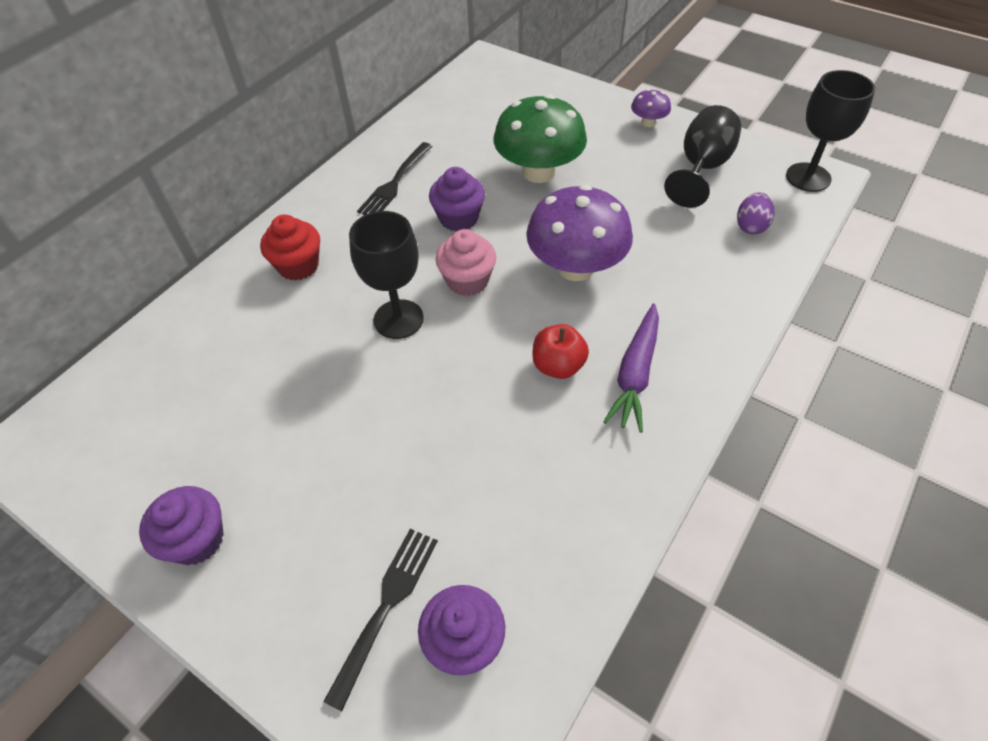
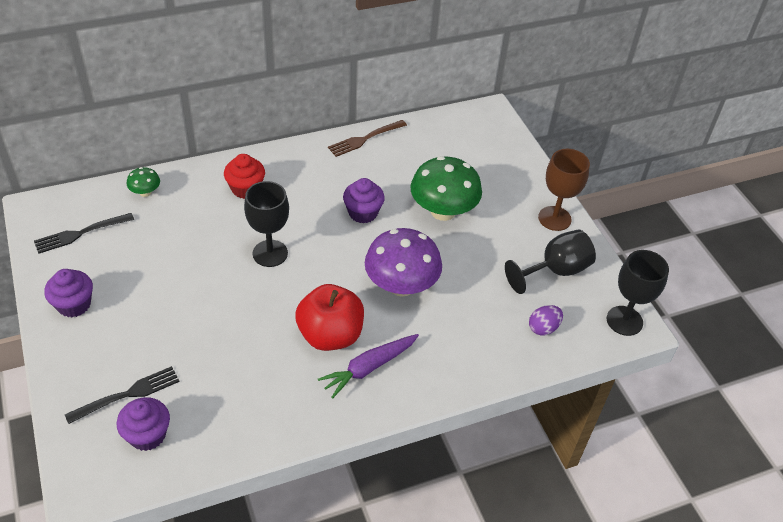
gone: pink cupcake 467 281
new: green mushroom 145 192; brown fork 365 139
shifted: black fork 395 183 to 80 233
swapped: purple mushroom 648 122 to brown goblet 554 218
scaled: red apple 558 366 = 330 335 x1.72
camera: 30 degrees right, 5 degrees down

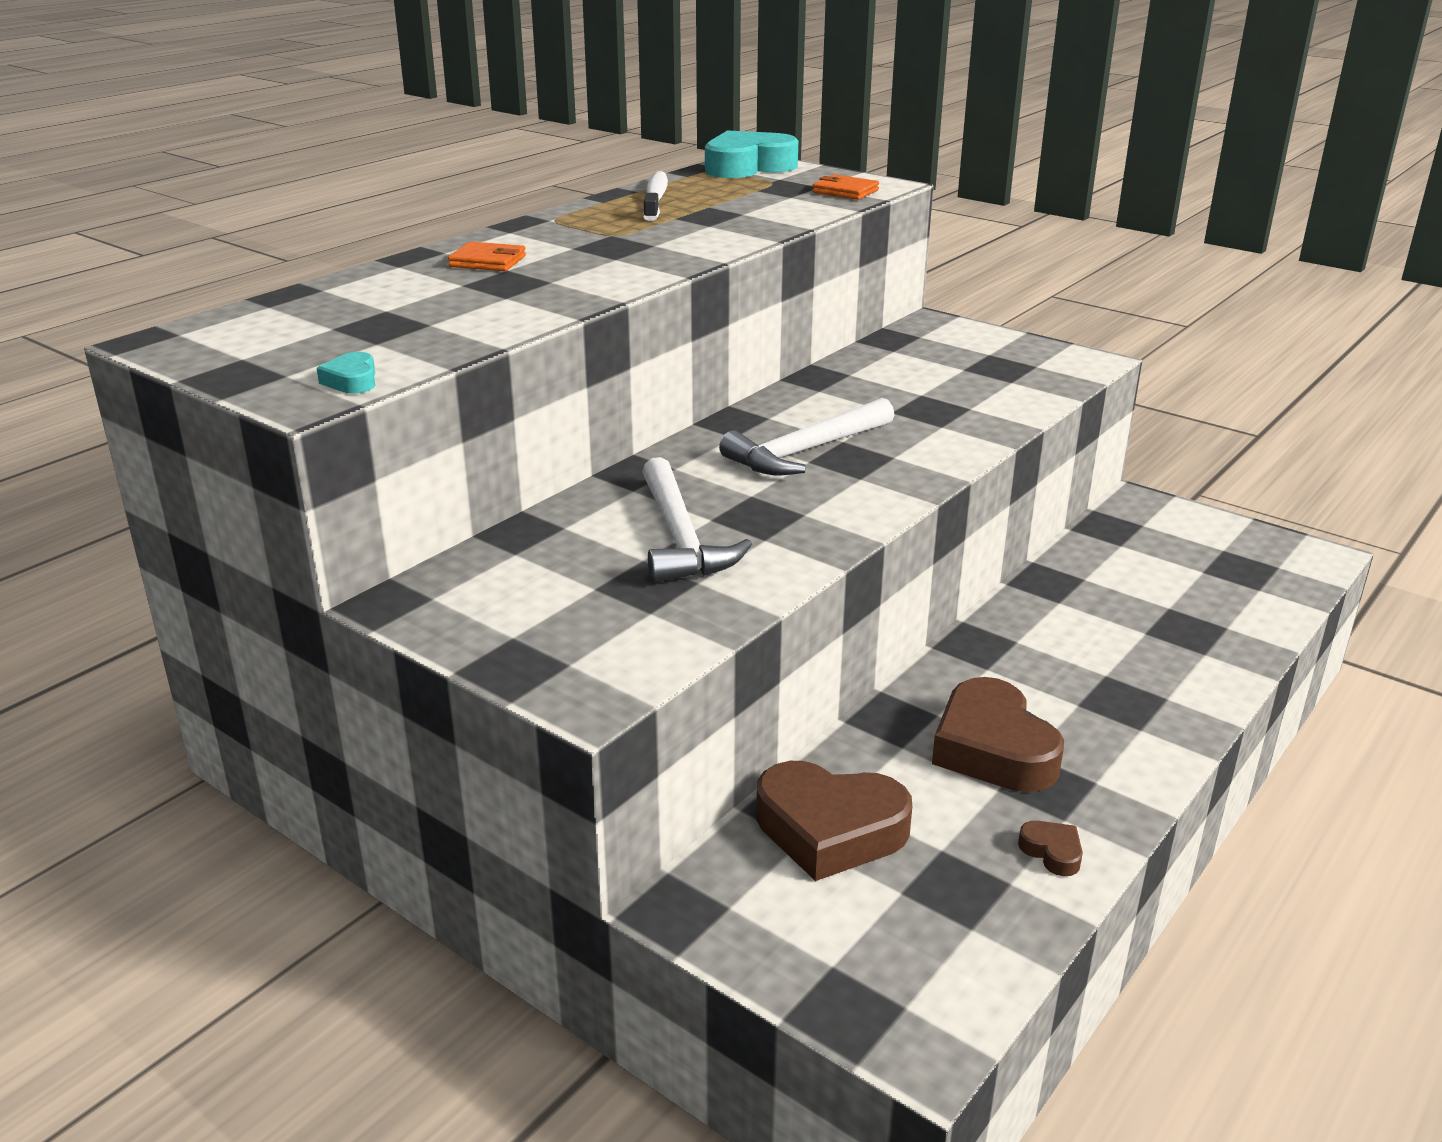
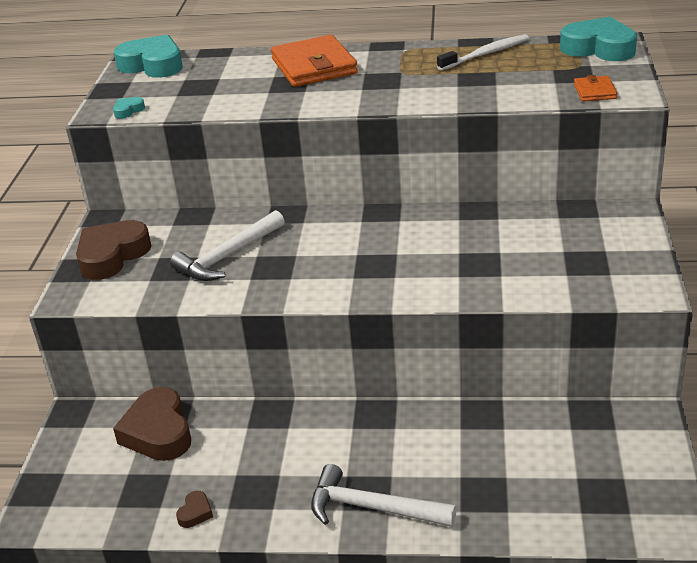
new: turquoise heart 153 65
shifted: white hammer 806 451 to 372 508; brown heart 993 749 to 112 256
scaled: orange wallet 488 261 = 314 66 x2.10
camera: 60 degrees right, 5 degrees up

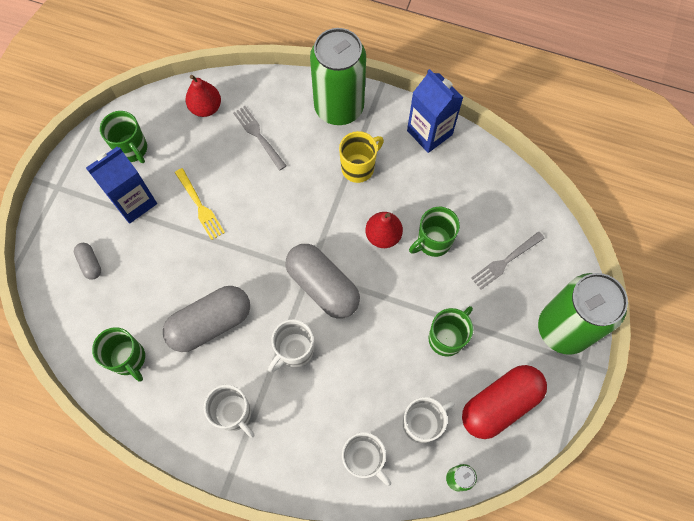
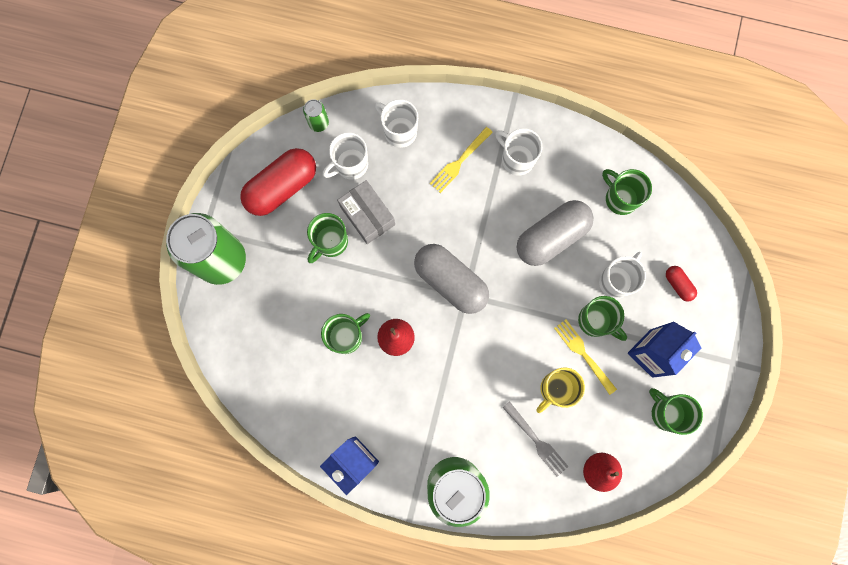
gone: grey fork 505 261
new: grey box 367 216; yellow fork 459 161; green mug 595 321
shifted: white mug 294 351 to 616 281; yellow mug 358 167 to 556 389
repainted: grey capsule 90 263 to red capsule 678 285
camera: 175 degrees right, 10 degrees up

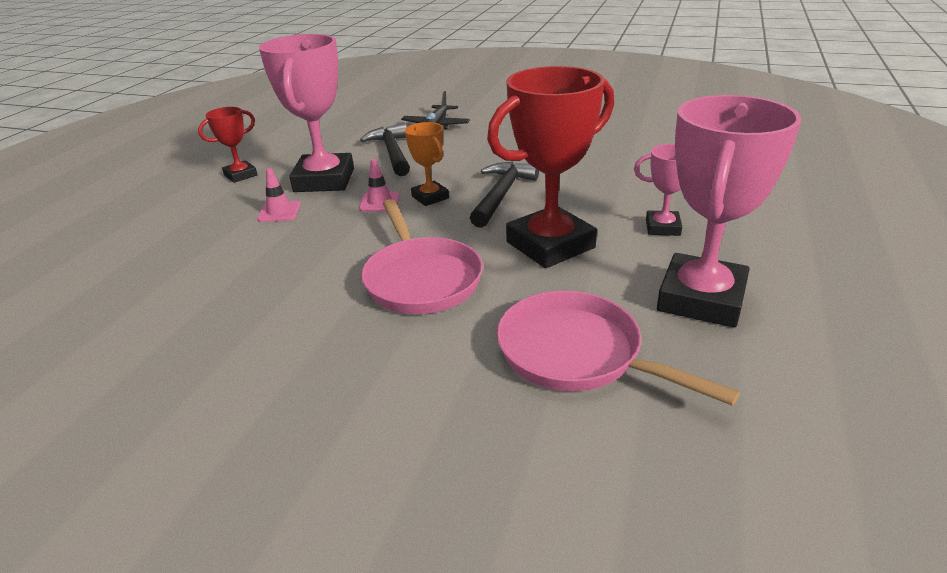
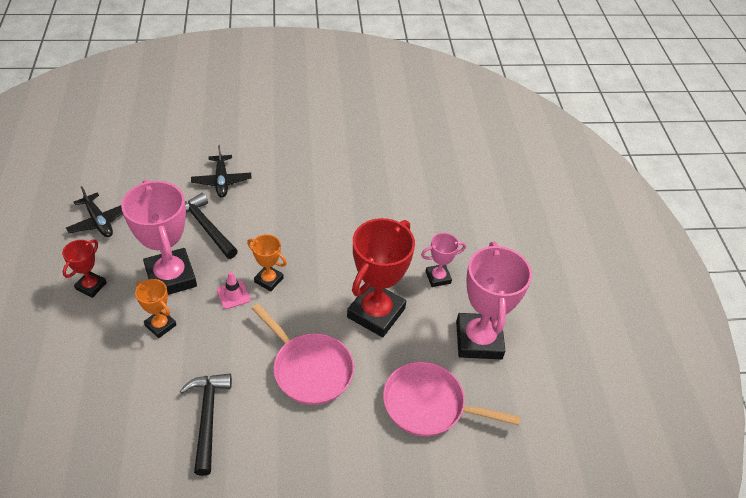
new: black plane 99 221
shifted: black hammer 502 194 to 207 417
swapped: pink traffic cone 279 212 to orange trophy 160 325
camera: 30 degrees left, 15 degrees up

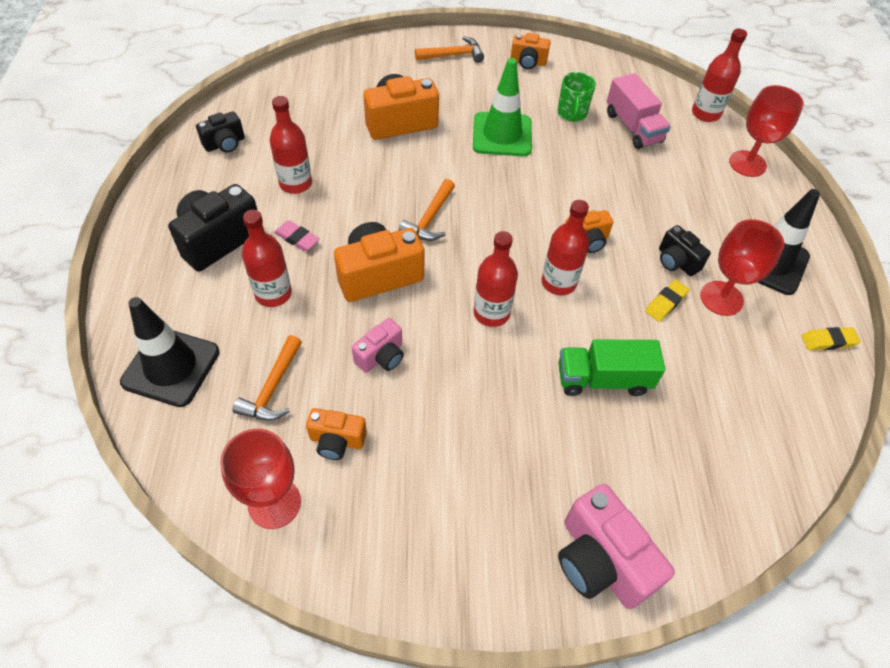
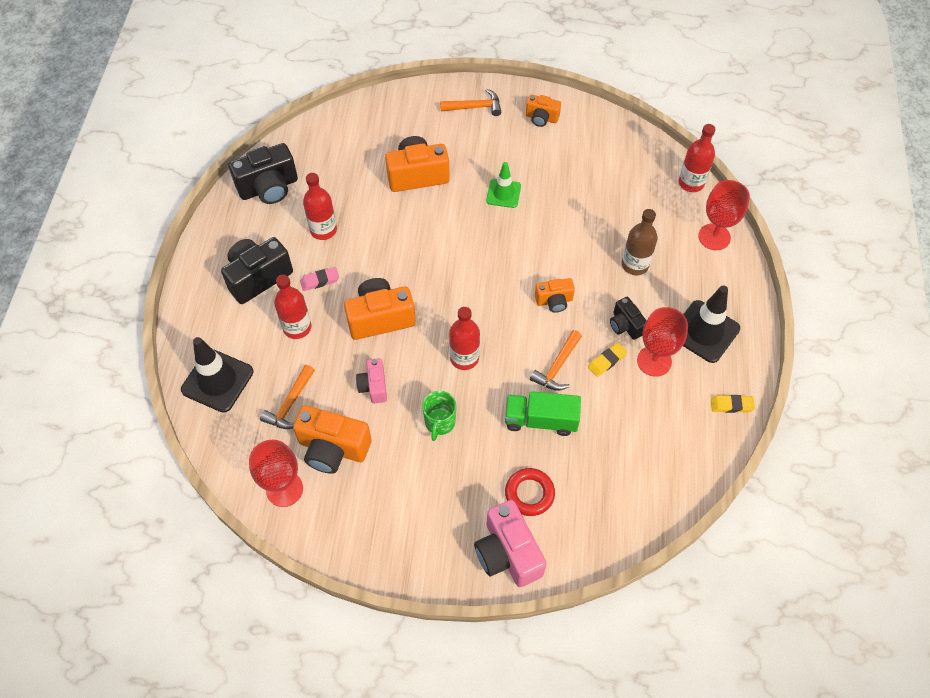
gone: red bottle 558 282; pink truck 633 127
new: red ring 529 493; brown bottle 635 265
shifted: orange hammer 430 218 to 557 367; green mug 572 113 to 439 422
rotated: pink eraser 297 238 = 320 281 60 degrees counterclockwise; pink camera 381 356 = 373 386 120 degrees clockwise
scaled: black camera 225 144 = 269 188 x1.75; orange camera 337 441 = 333 449 x1.75; green traffic cone 502 135 = 503 193 x0.63
camera: 10 degrees right, 5 degrees up

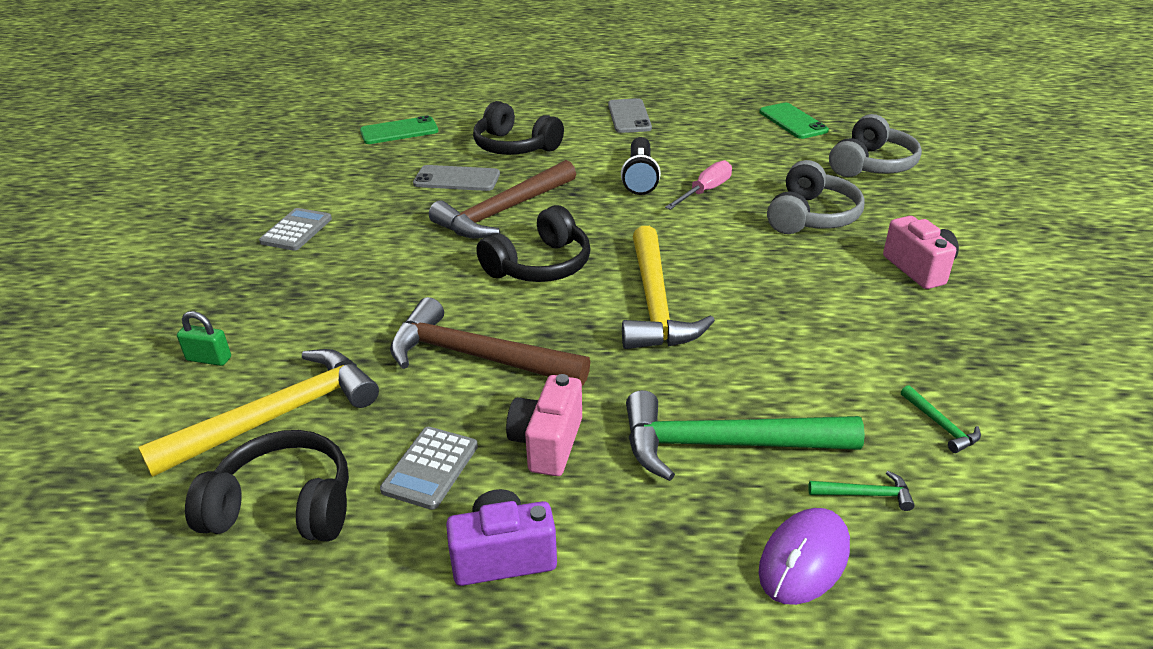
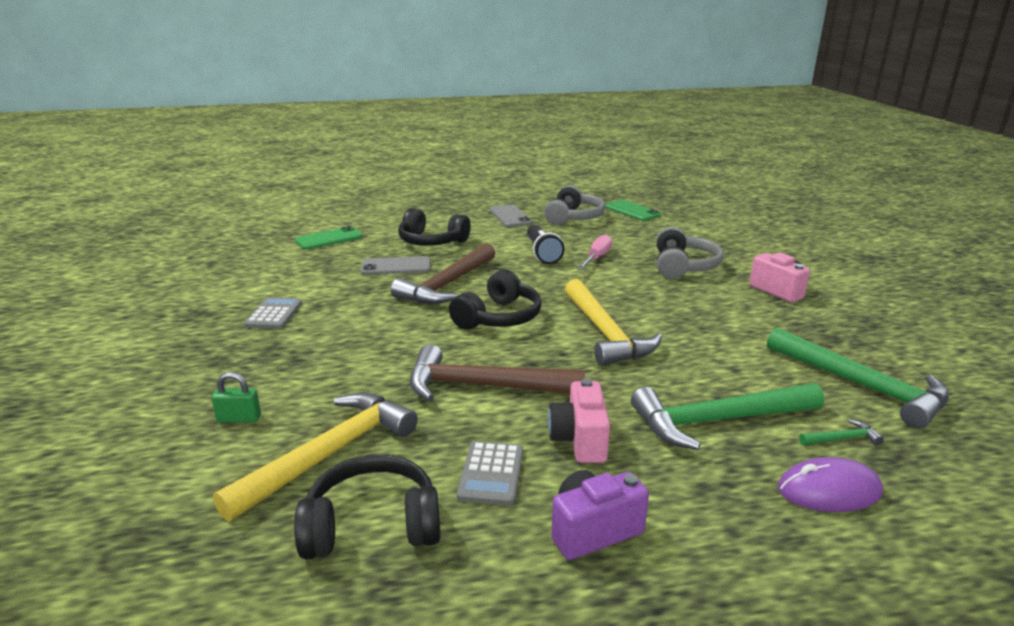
shifted: grey headphones 871 164 to 573 218
rotated: purple mouse 804 559 = 829 490 60 degrees clockwise
scaled: green hammer 940 425 = 861 386 x2.49
camera: 15 degrees left, 10 degrees down

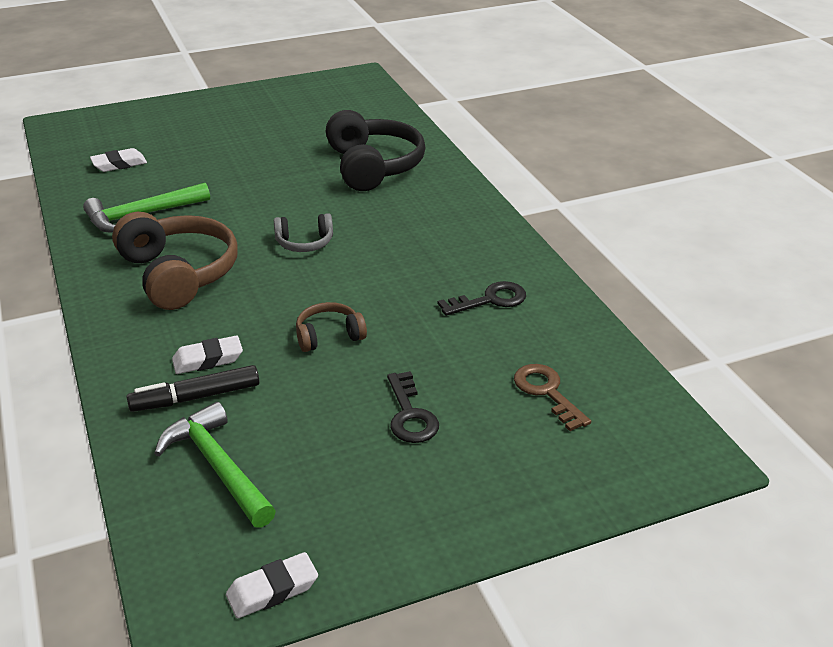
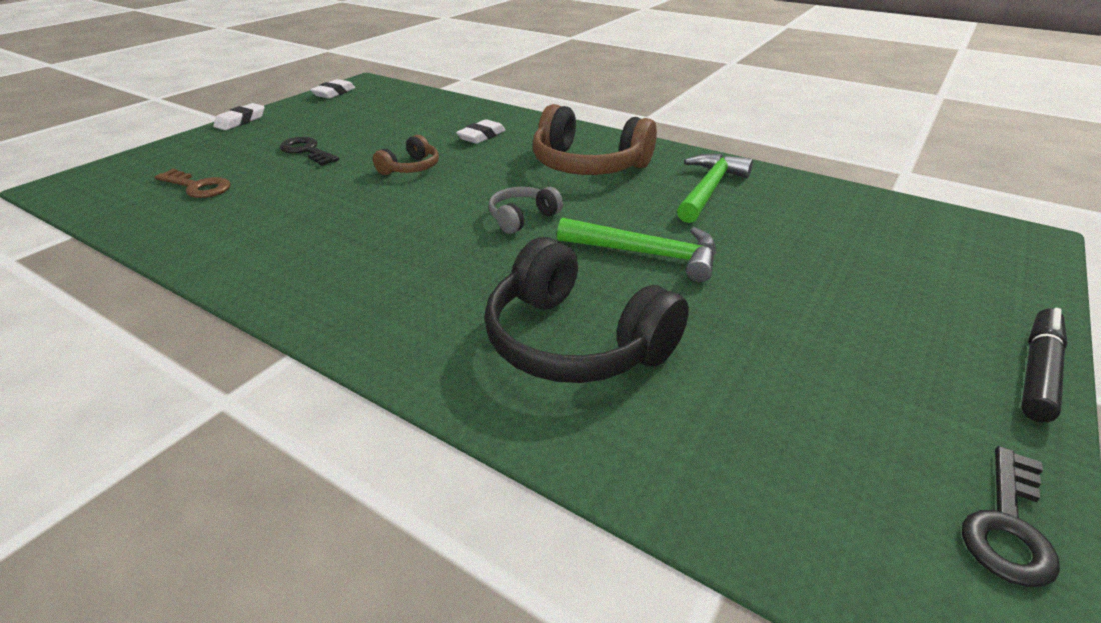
shifted: white eraser 119 164 to 240 121; black marker 196 397 to 1037 372; green hammer 217 466 to 647 254; black key 490 300 to 1008 525
camera: 145 degrees right, 0 degrees up

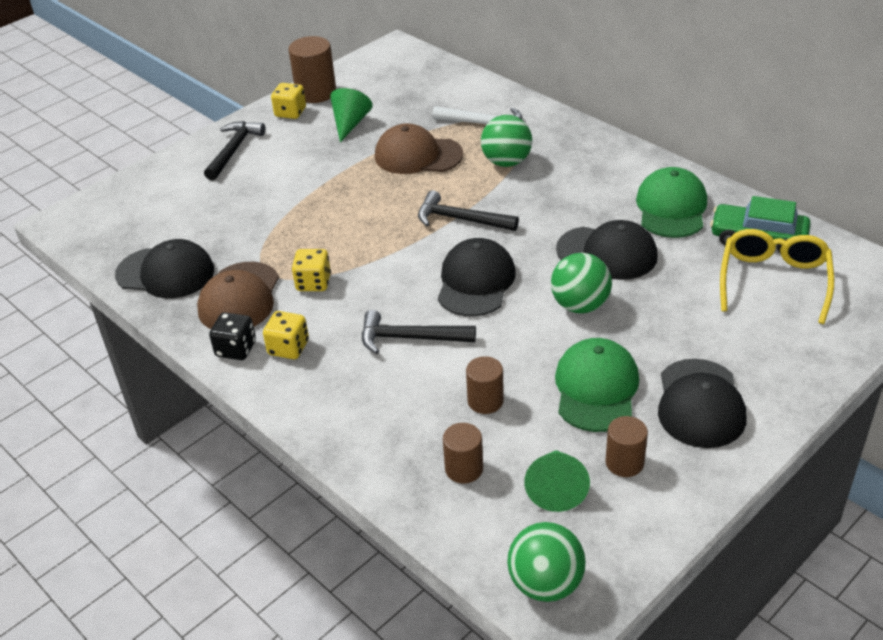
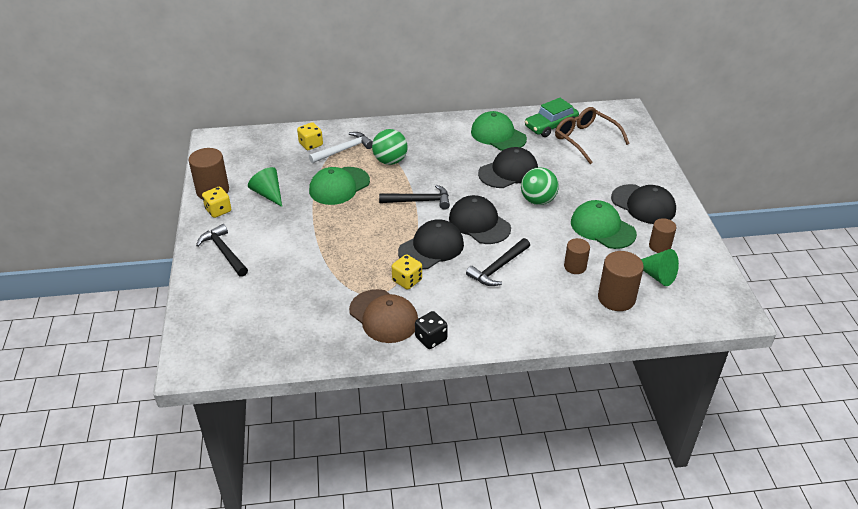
gone: green ball 545 584
shifted: black cap 166 273 to 431 248; yellow dice 288 348 to 311 144
repainted: brown cap 418 155 to green cap 339 186; yellow glasses 773 281 to brown glasses 585 139
rotated: black hammer 460 219 = 419 201 150 degrees counterclockwise
scaled: brown cylinder 464 469 = 616 298 x1.61
camera: 55 degrees left, 0 degrees up

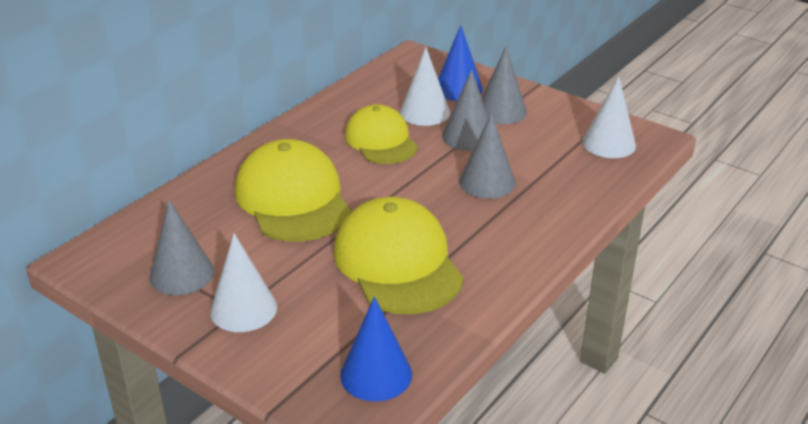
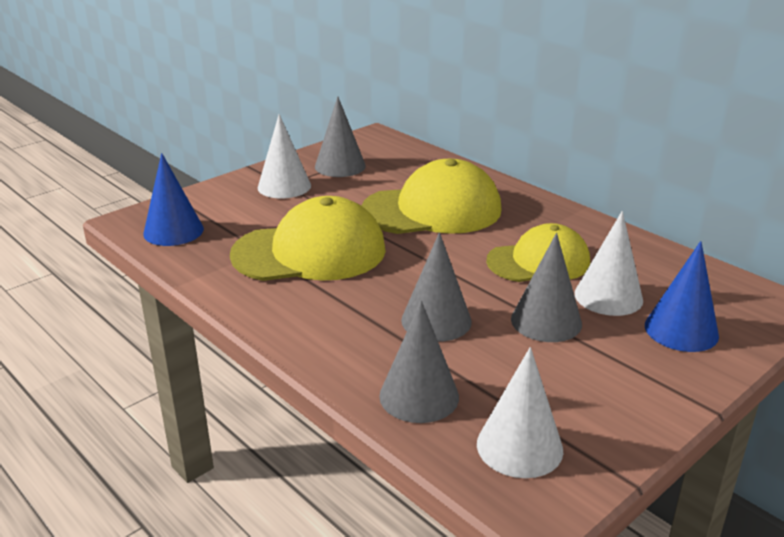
shifted: grey cone 501 111 to 419 396
camera: 100 degrees right, 5 degrees down

